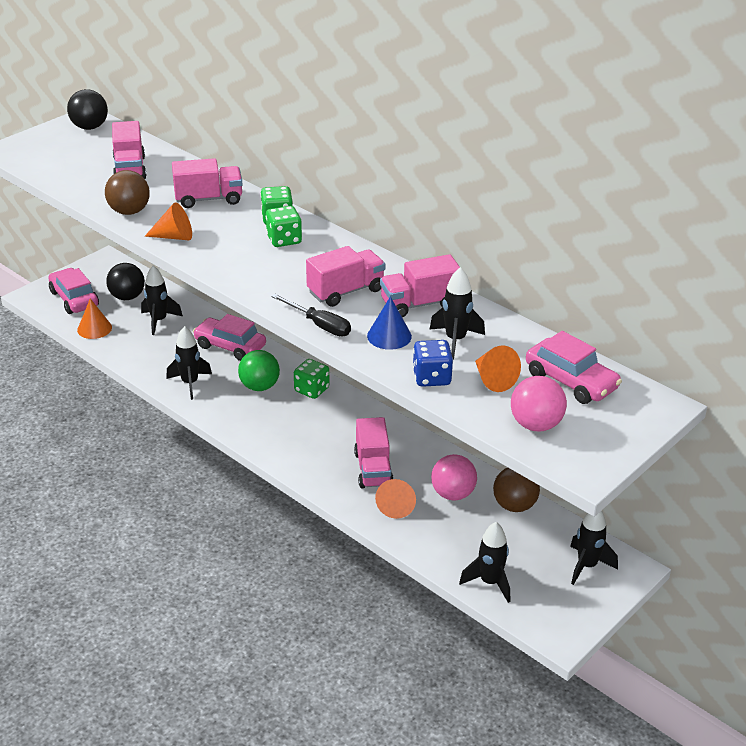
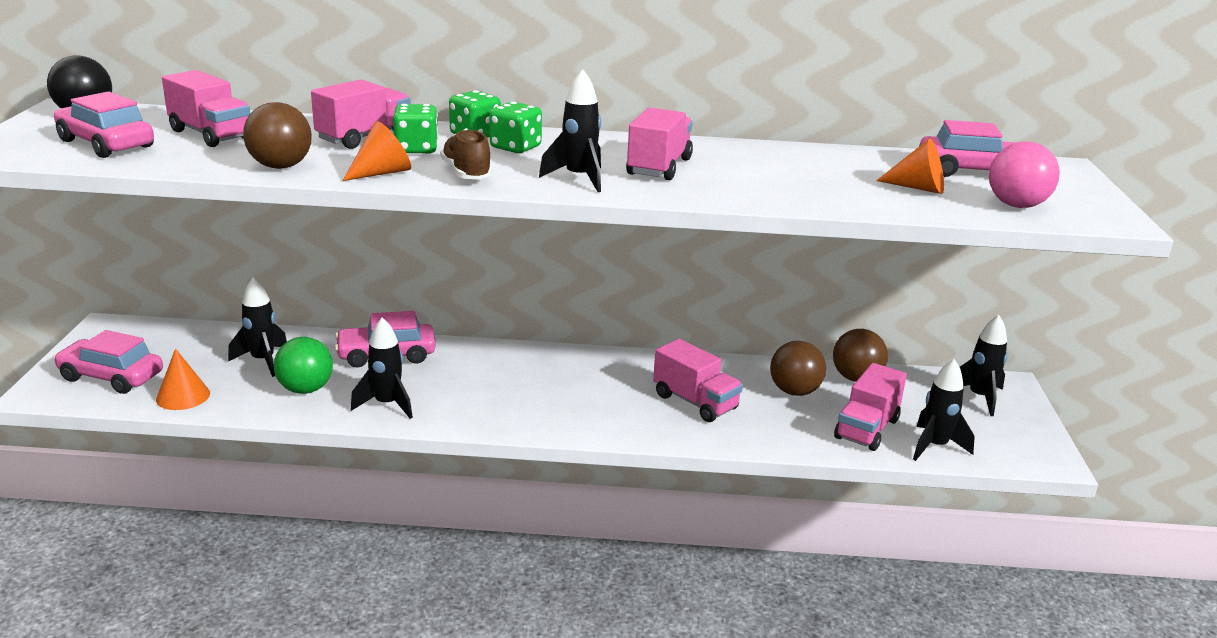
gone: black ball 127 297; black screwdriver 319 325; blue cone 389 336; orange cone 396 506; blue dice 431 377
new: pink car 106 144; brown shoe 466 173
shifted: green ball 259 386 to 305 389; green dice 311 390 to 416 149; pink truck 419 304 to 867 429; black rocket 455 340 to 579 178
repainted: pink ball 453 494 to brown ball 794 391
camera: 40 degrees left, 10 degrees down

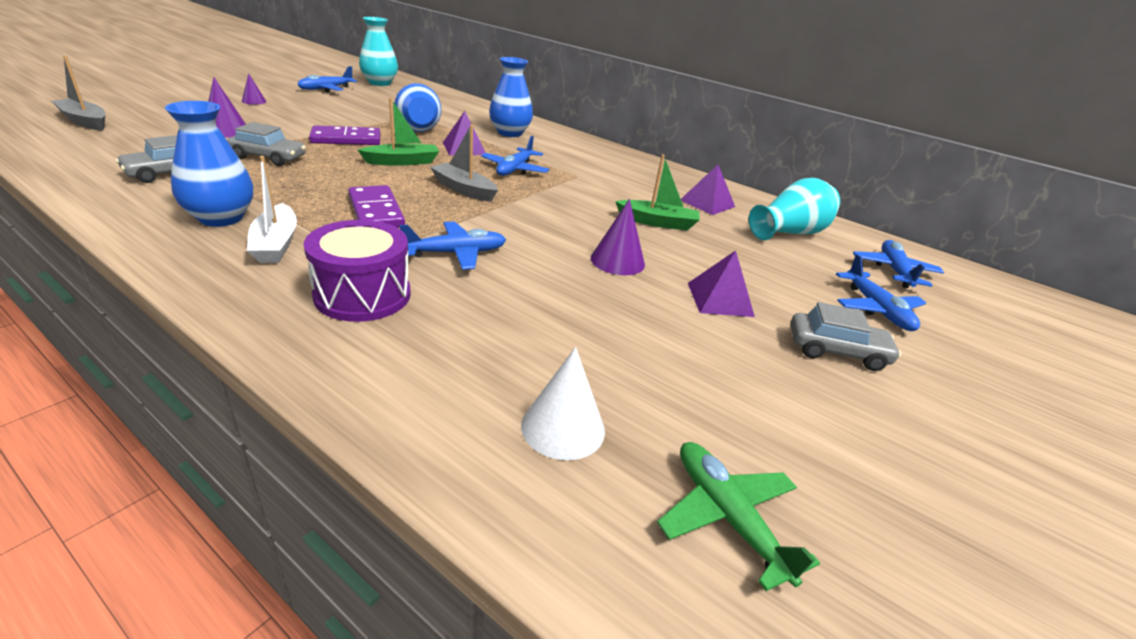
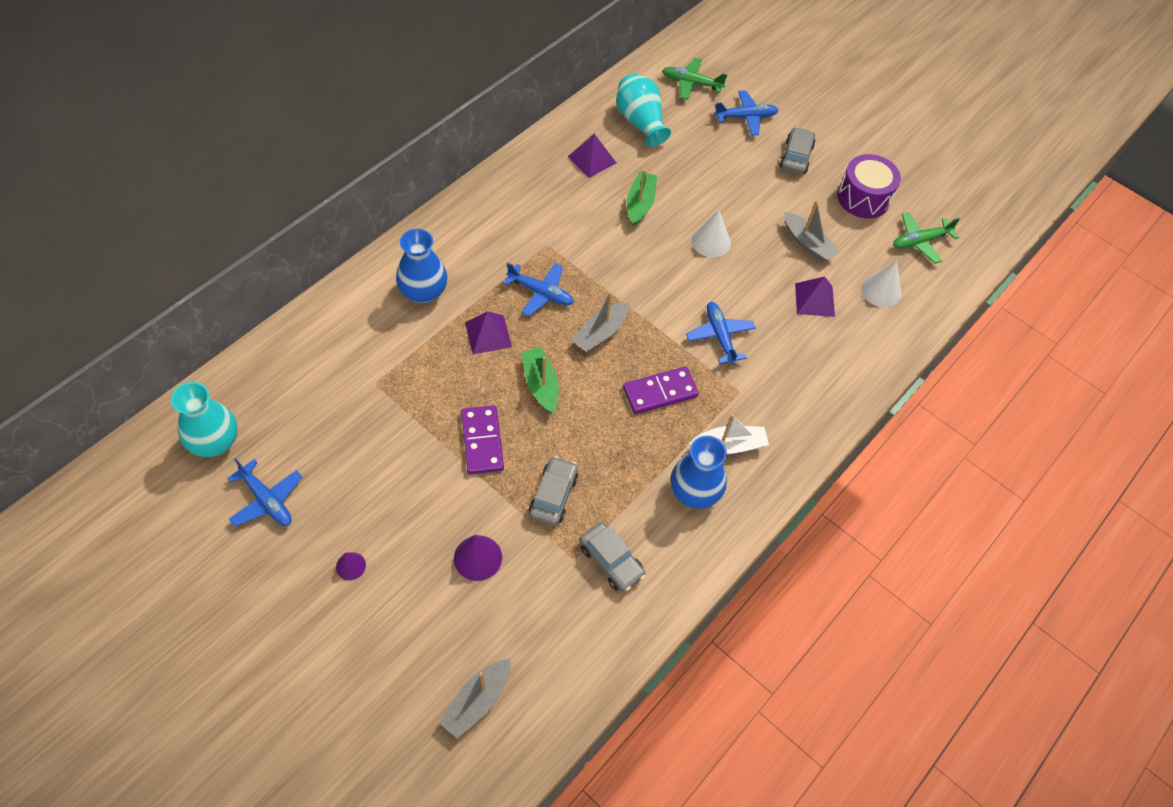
gone: blue vase 417 127
new: grey boat 807 243
shifted: purple drum 363 295 to 863 198; purple pyramid 719 299 to 814 300
repainted: purple cone 617 261 to white cone 711 241; blue plane 894 271 to green plane 691 83
camera: 85 degrees left, 25 degrees up

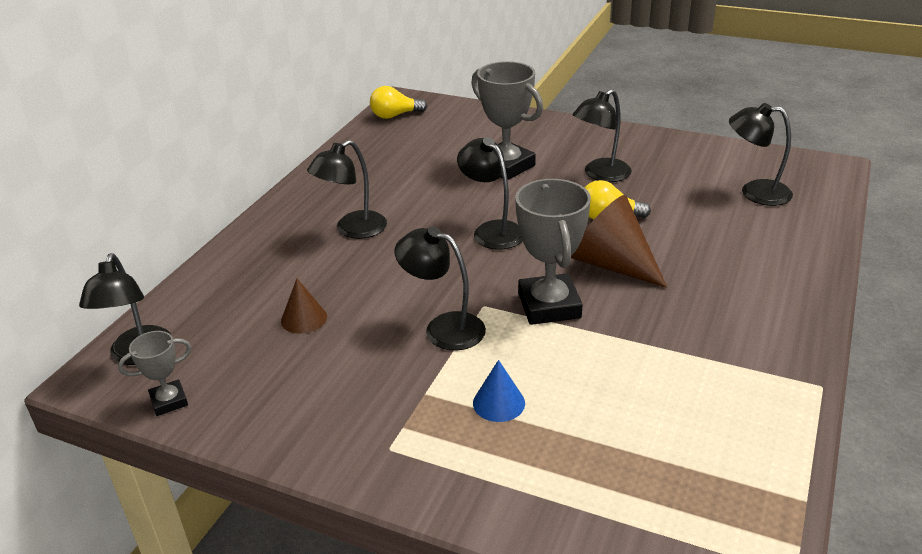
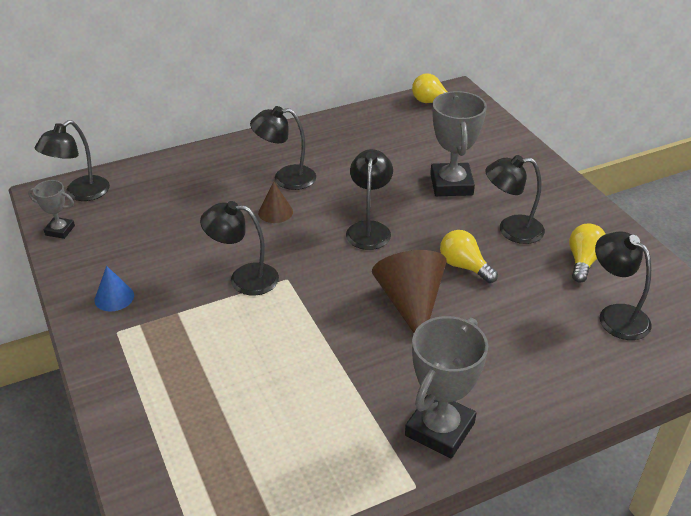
new: yellow light bulb 583 261
shifted: brown cone 304 318 to 275 212; blue cone 498 403 to 114 297; grey trophy 549 306 to 439 429
rotated: black lamp 443 328 = 244 278 60 degrees counterclockwise
camera: 40 degrees right, 5 degrees up

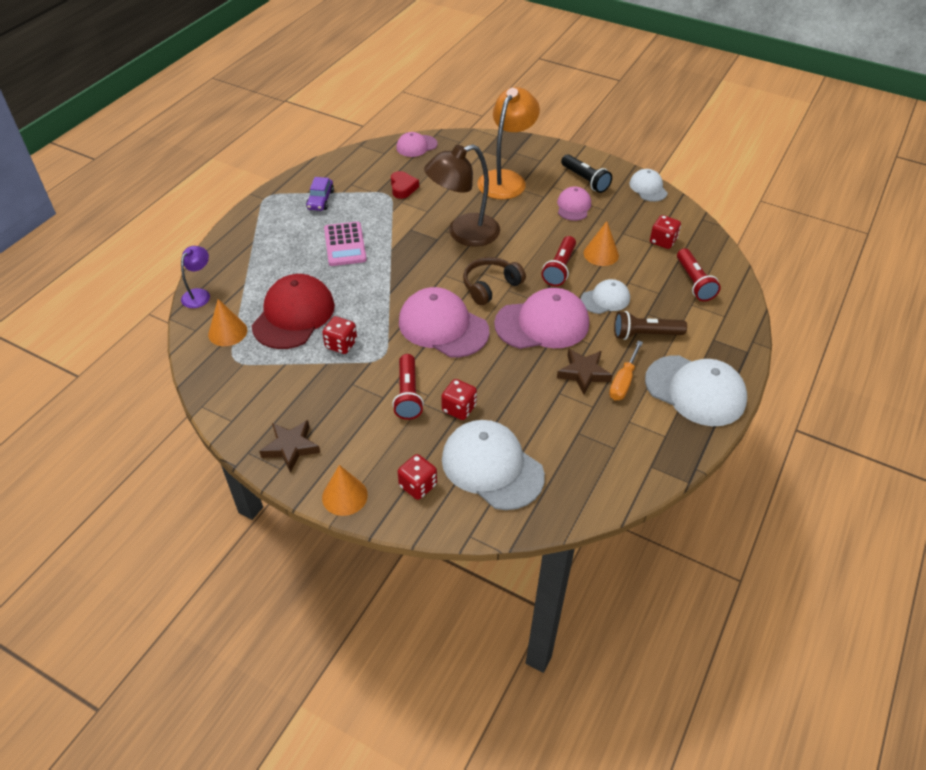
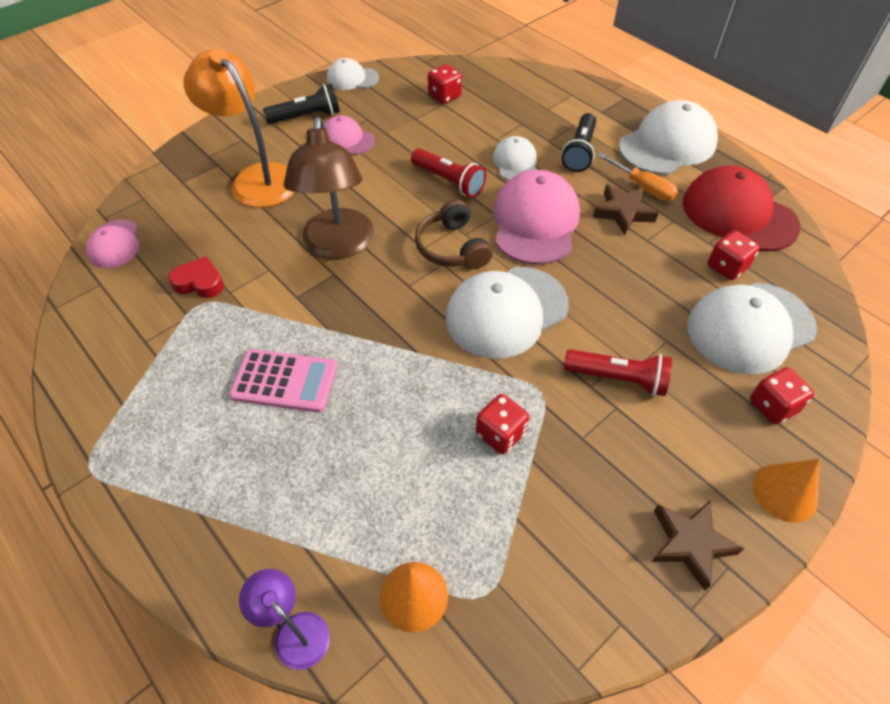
gone: purple car 320 200; orange cone 601 254; red flashlight 694 282
shifted: red cap 293 315 to 738 214; red dice 459 408 to 727 267
repainted: pink cap 443 326 to white cap 506 312; brown flashlight 645 334 to black flashlight 580 151
camera: 70 degrees left, 5 degrees up

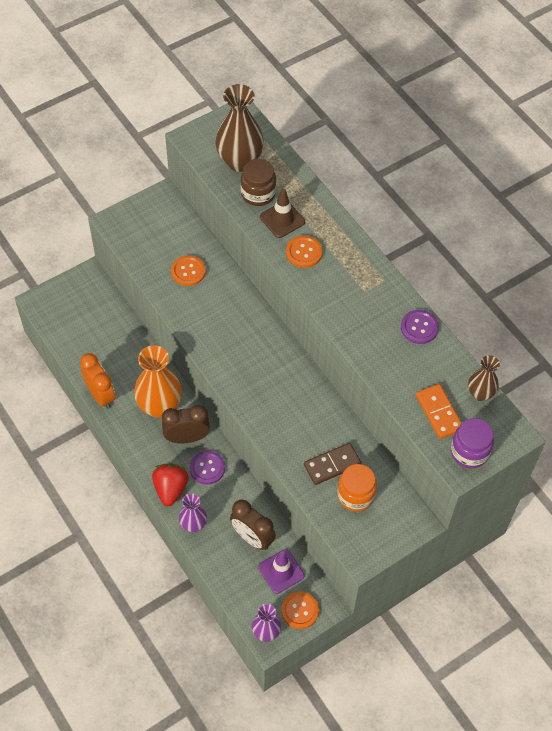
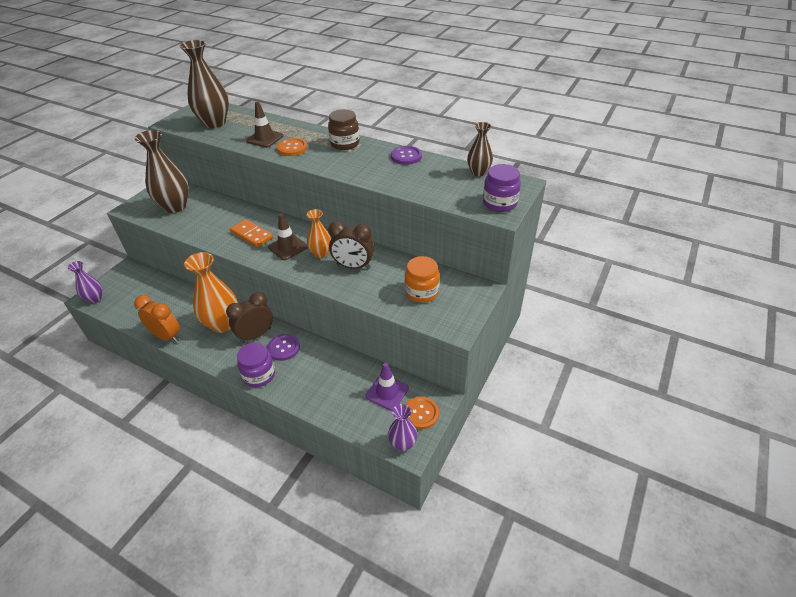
gone: orange button 188 271; brown domino 332 465
new: brown vase 175 207; brown traffic cone 288 247; orange vase 321 253
shifted: purple vase 193 524 to 95 299; brown clock 252 537 to 353 266; brown jar 258 193 to 345 144; orange domino 439 412 to 252 235
swapped: red strawberry 170 489 to purple jar 259 375
camera: 25 degrees left, 15 degrees down

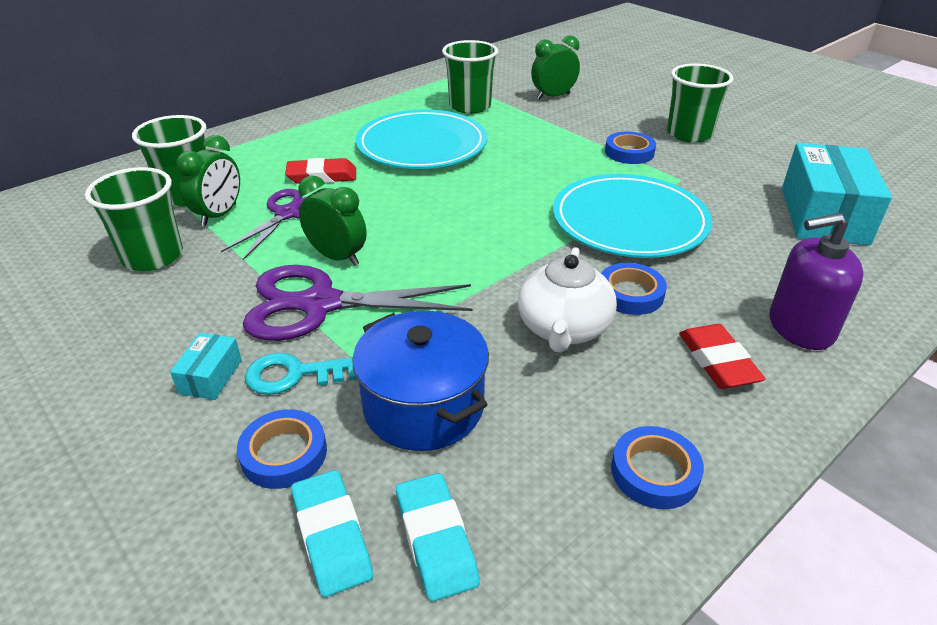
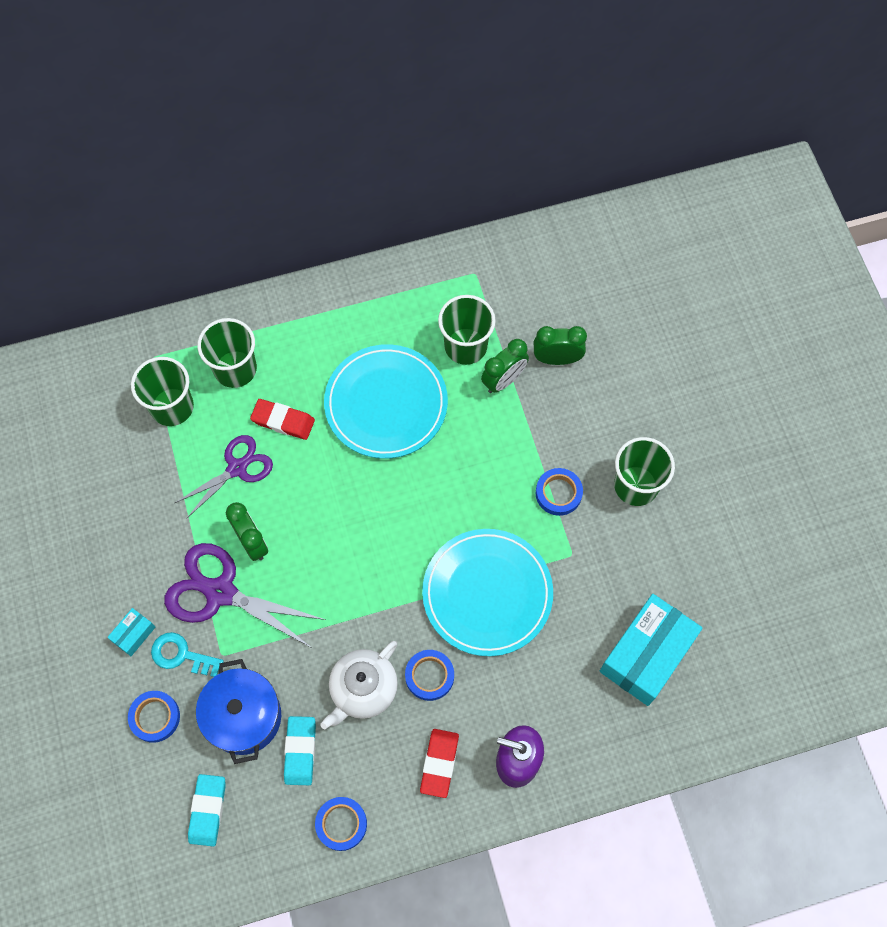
shifted: green cup 152 256 to 235 369; green clock 219 215 to 503 380; turquoise eraser 332 536 to 300 751
camera: 25 degrees right, 30 degrees up

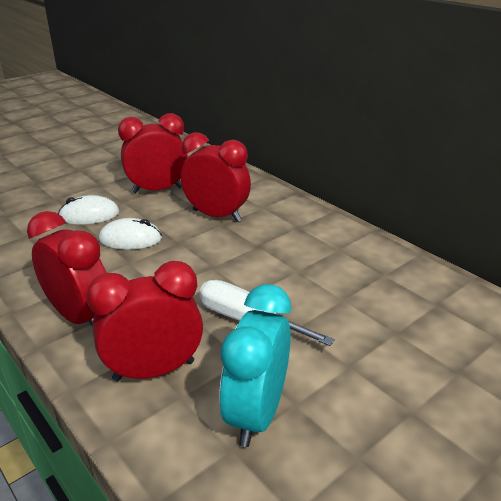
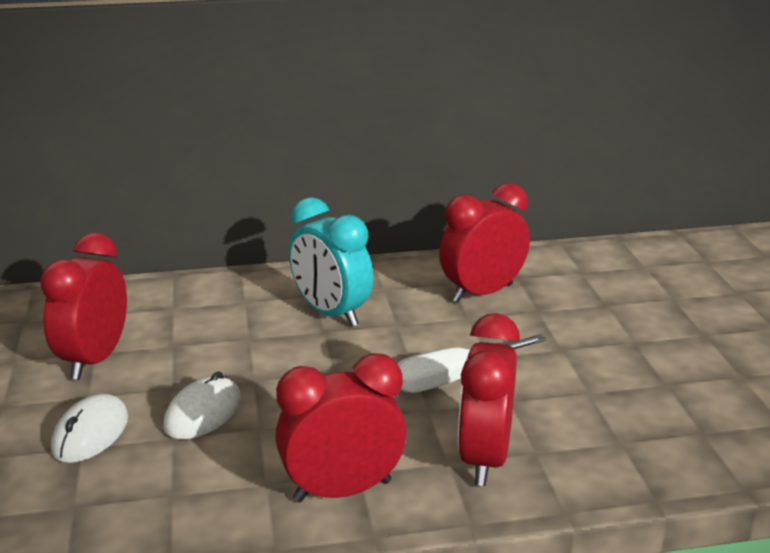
shifted: red clock 216 216 to 482 293; turquoise clock 256 413 to 331 313
camera: 60 degrees left, 5 degrees down

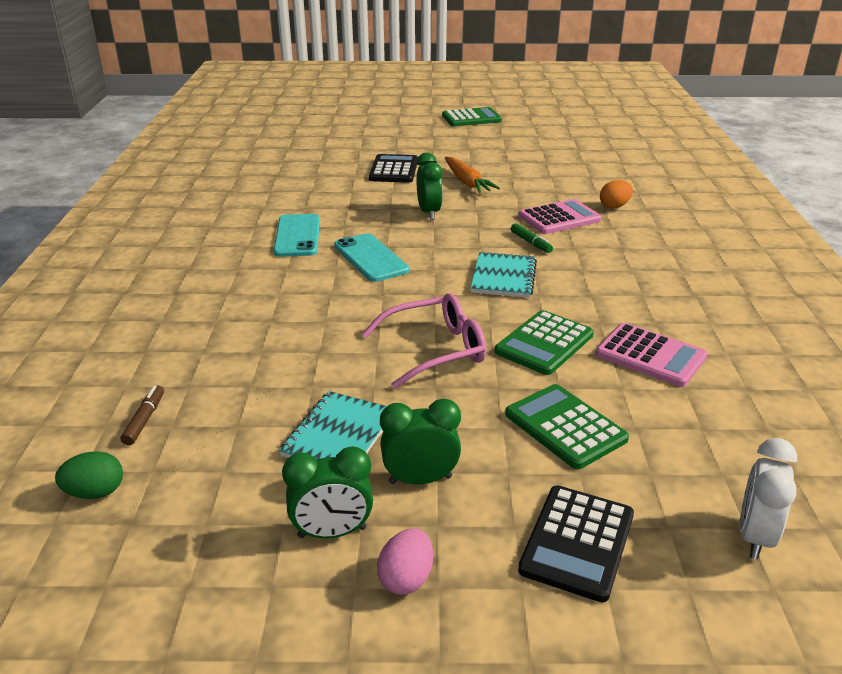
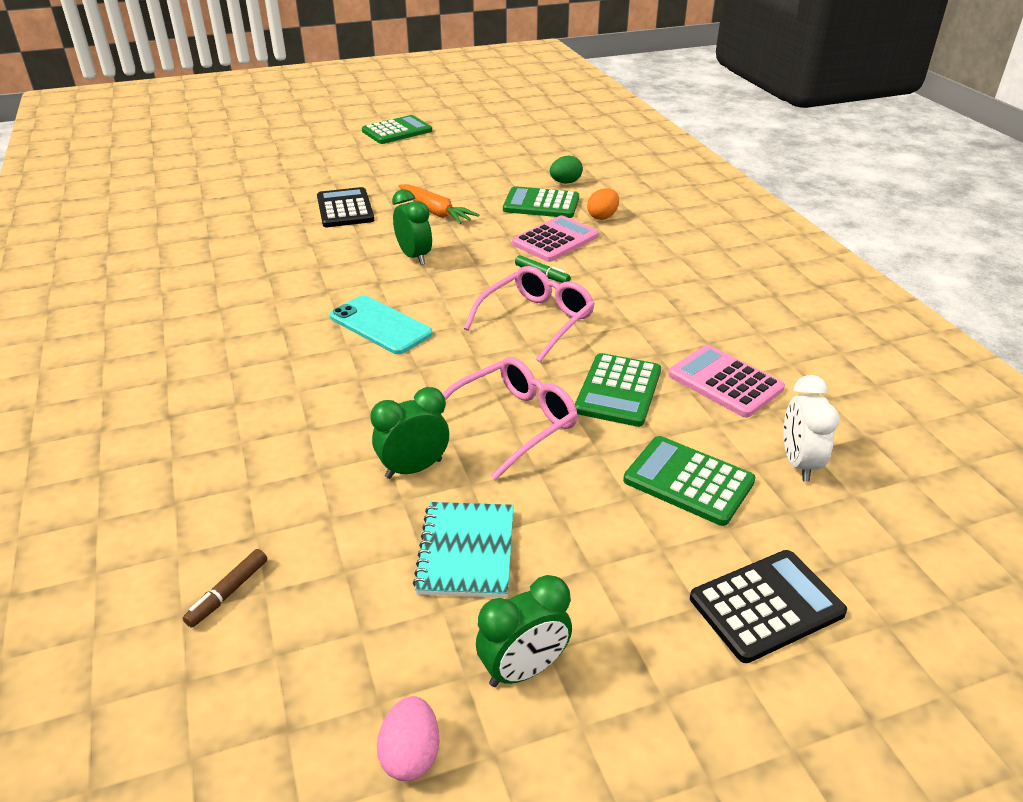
gone: turquoise phone 297 236
new: green calculator 541 204
shifted: green egg 95 492 to 565 182; pink egg 406 579 to 411 755; green clock 420 480 to 414 469; white clock 755 536 to 799 463
swapped: turquoise notebook 503 277 to pink glasses 536 321
rotated: brown marker 145 420 = 228 593 135 degrees counterclockwise; black calculator 577 542 = 766 606 120 degrees counterclockwise; pink calculator 650 356 = 725 382 150 degrees counterclockwise
camera: 20 degrees left, 5 degrees up

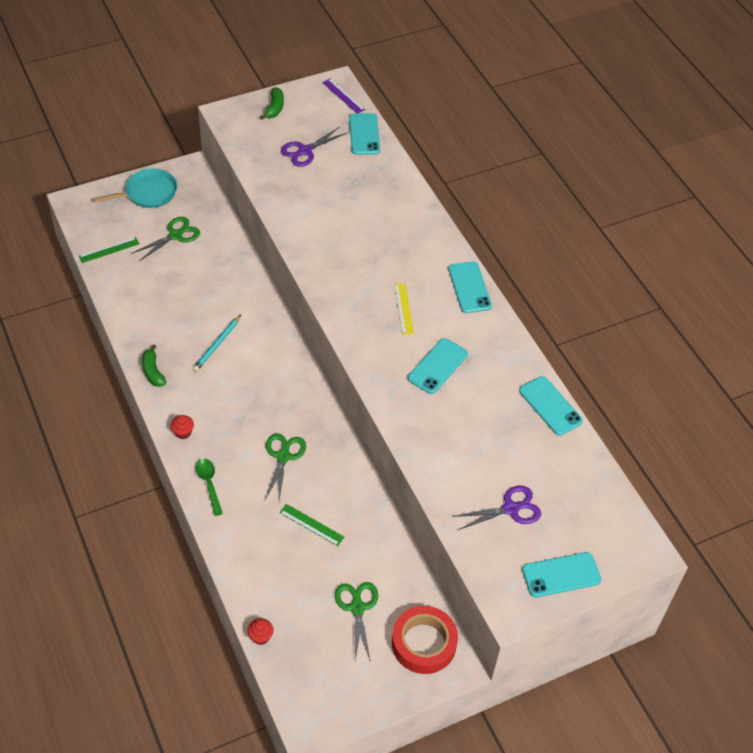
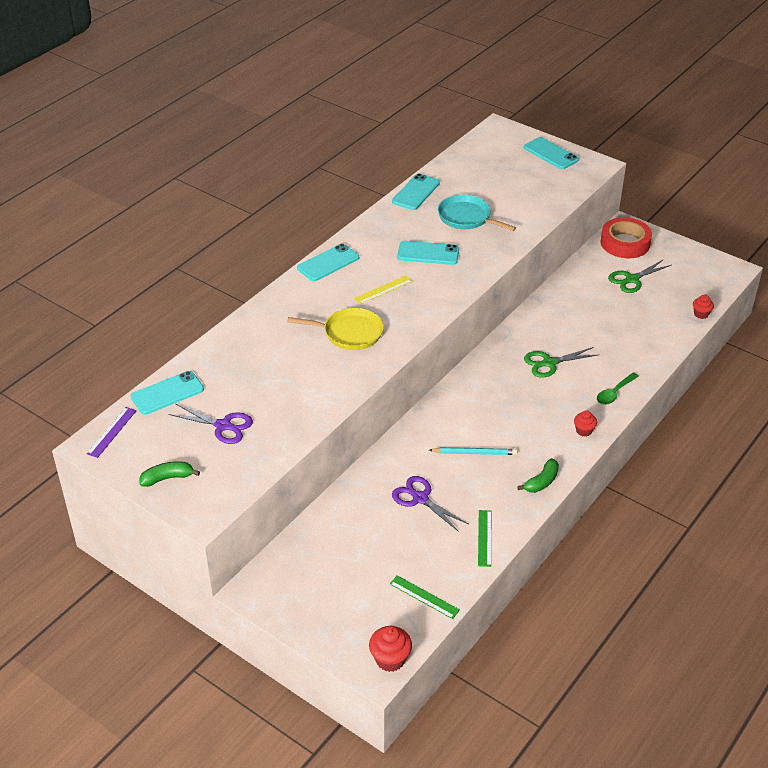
gone: green scissors 175 235
new: yellow pan 350 333; red cupcake 390 659
shifted: turquoise pan 148 193 to 466 217; green ruler 311 525 to 484 538; purple scissors 510 509 to 420 498
camera: 115 degrees left, 10 degrees down

